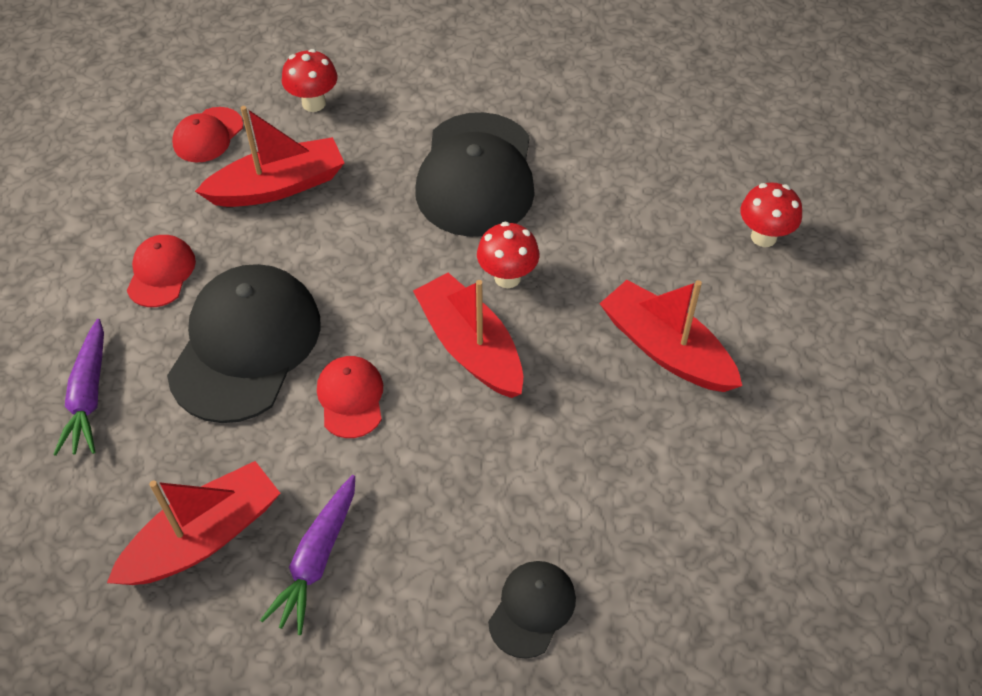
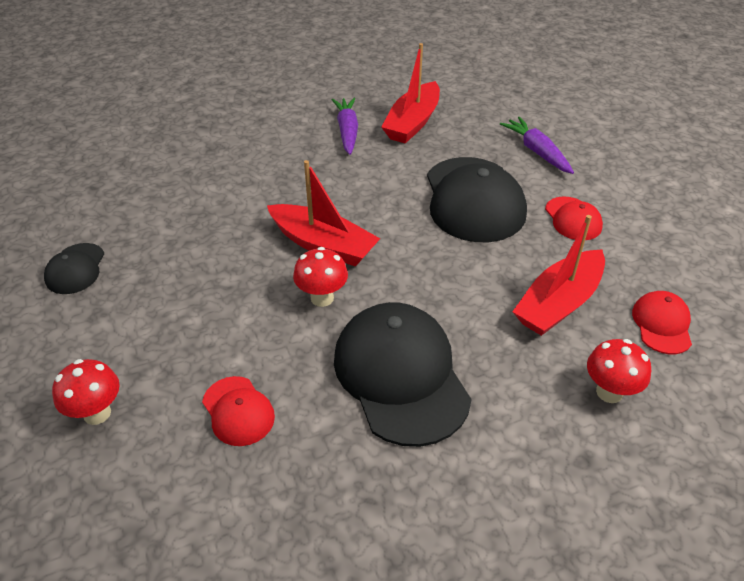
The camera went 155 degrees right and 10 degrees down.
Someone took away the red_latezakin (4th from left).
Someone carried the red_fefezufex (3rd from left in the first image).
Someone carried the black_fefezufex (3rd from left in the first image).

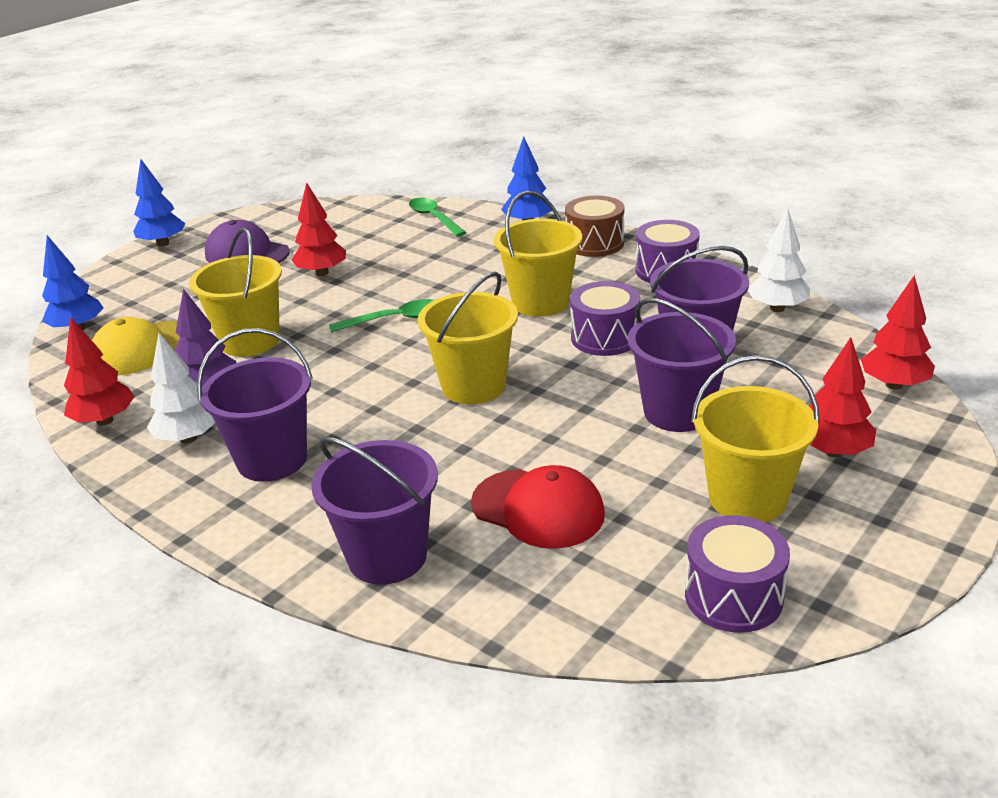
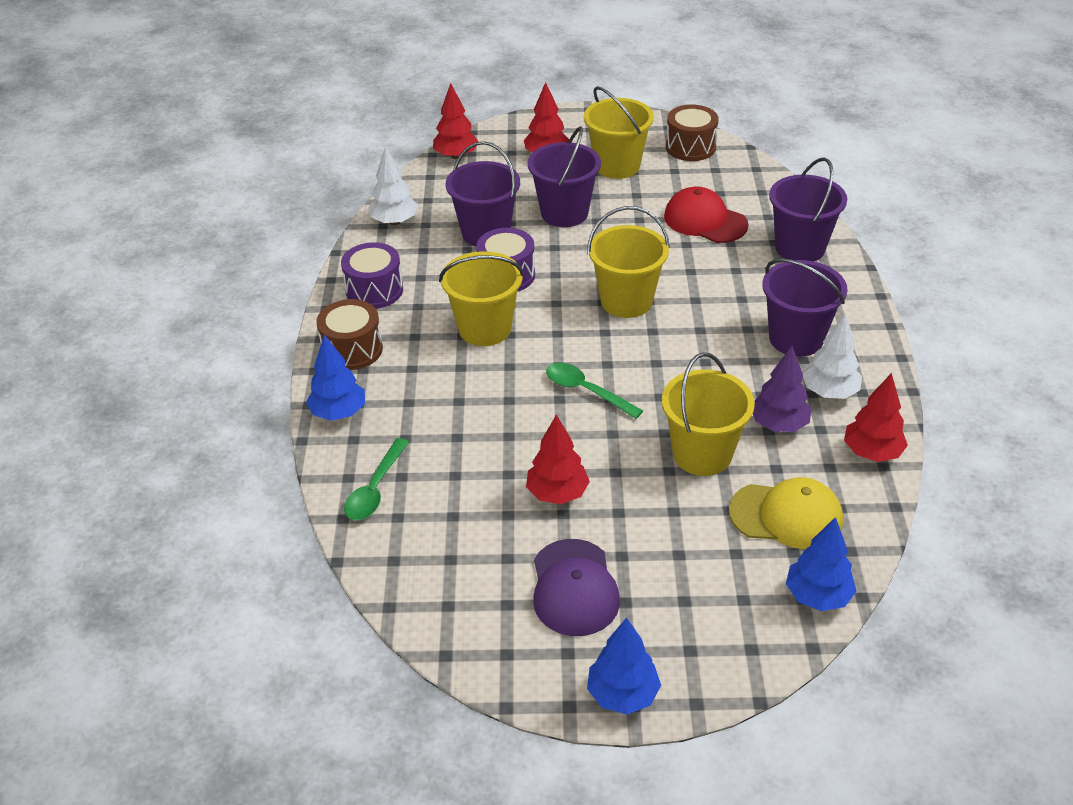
The camera went 130 degrees left and 10 degrees up.
Someone rotated the red_fefezufex by 45 degrees counterclockwise.
Someone repainted the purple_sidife (3rd from left), which became the brown_sidife (2nd from left).

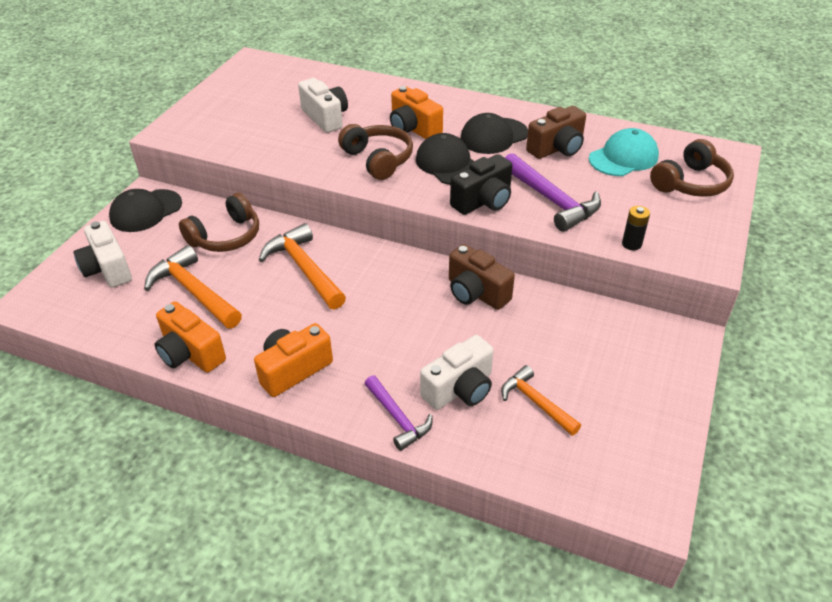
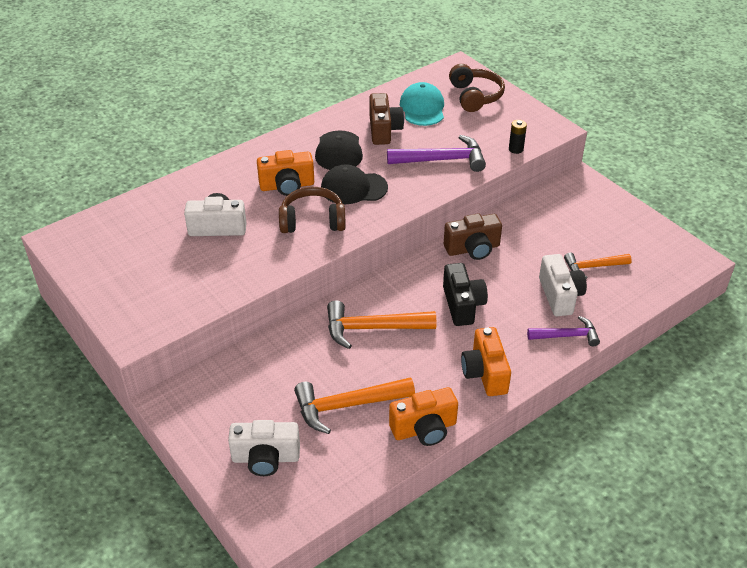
The camera went 60 degrees left and 0 degrees up.
Someone carried the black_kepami.
Someone took away the black_fefezufex (1st from left).
Someone took away the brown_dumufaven (1st from left).

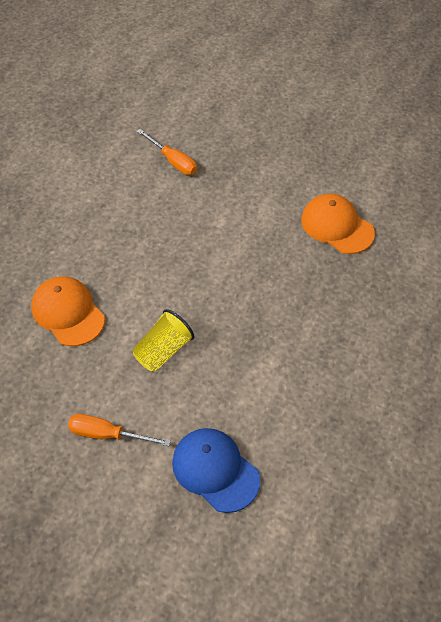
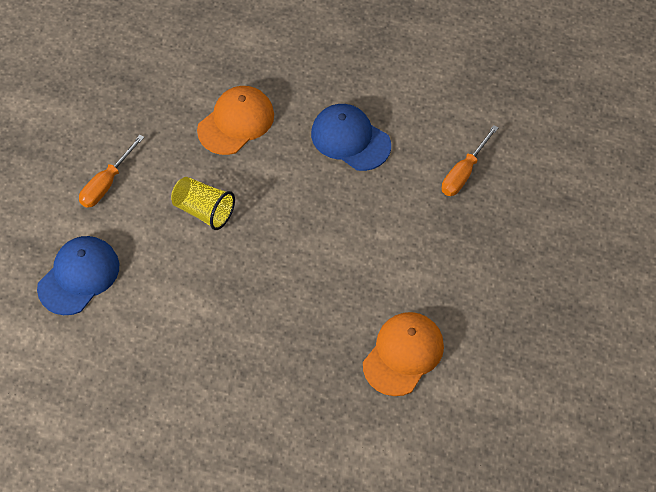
The camera went 80 degrees right and 5 degrees up.
Someone rotated the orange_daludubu (1st from left) by 150 degrees counterclockwise.
Someone put down the blue_fefezufex (2nd from left).

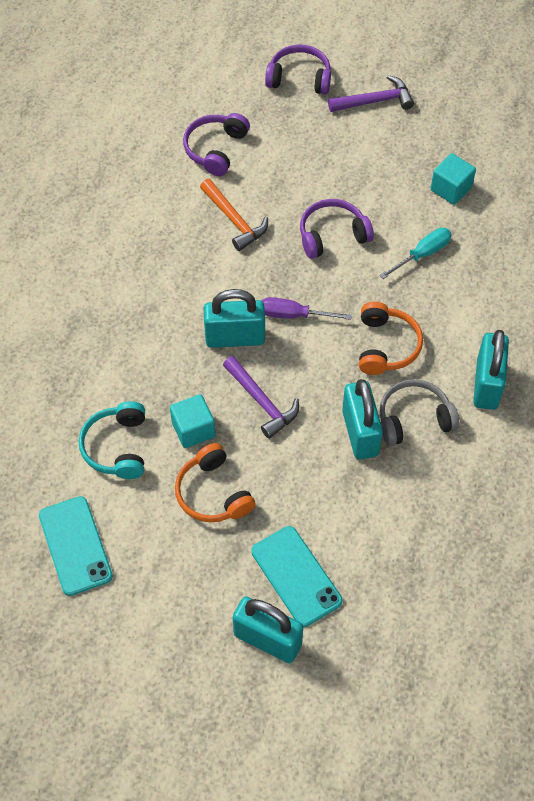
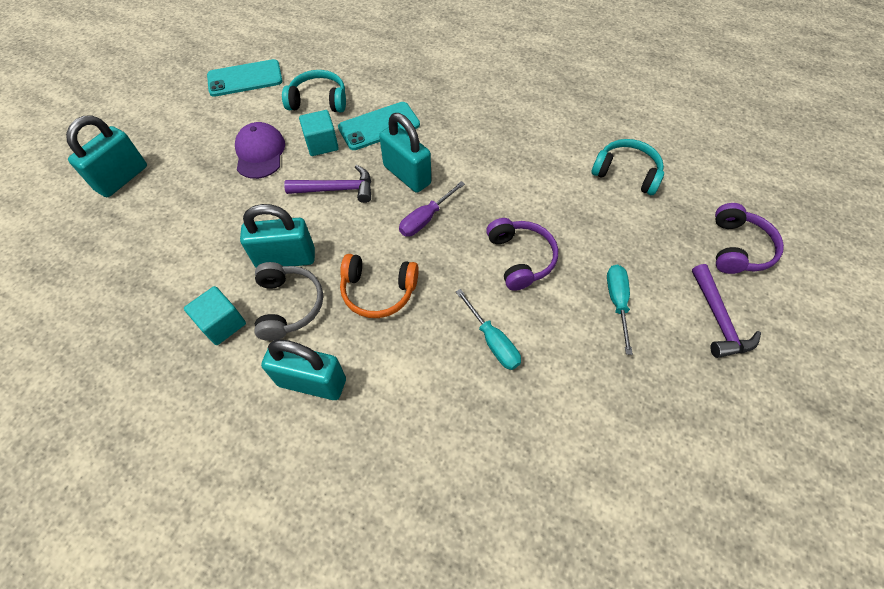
The camera went 95 degrees right and 0 degrees up.
Someone repainted the purple_dumufaven (1st from left), which became the turquoise_dumufaven (2nd from left).
Someone carried the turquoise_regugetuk (2nd from left in the first image).
Someone took away the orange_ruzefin.
Someone rotated the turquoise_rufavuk (1st from left in the first image) by 45 degrees counterclockwise.
Someone rotated the purple_daludubu by 150 degrees counterclockwise.
Someone rotated the purple_ruzefin (1st from left) by 150 degrees counterclockwise.
Someone swapped the orange_dumufaven (1st from left) for the purple_fefezufex.
Someone carried the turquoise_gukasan (2nd from left).
Someone put down the turquoise_daludubu (2nd from left).

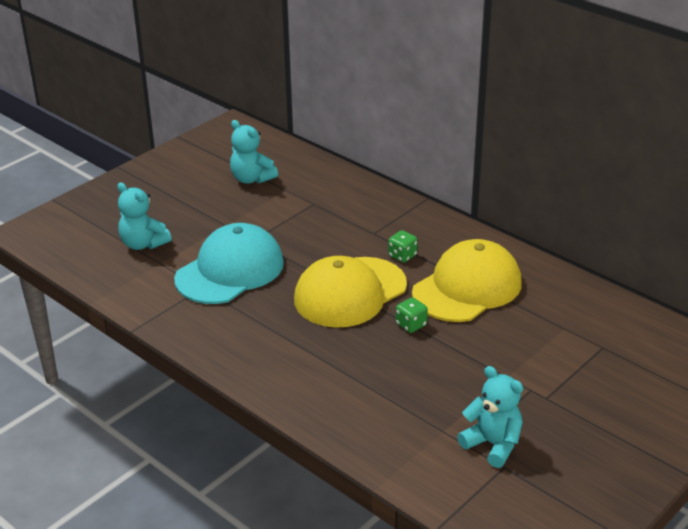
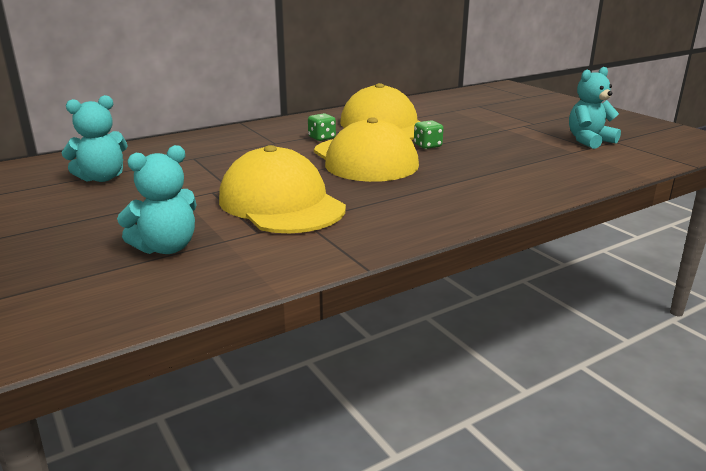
The camera went 75 degrees left and 10 degrees down.
Someone repainted the turquoise_fefezufex, which became the yellow_fefezufex (1st from left).

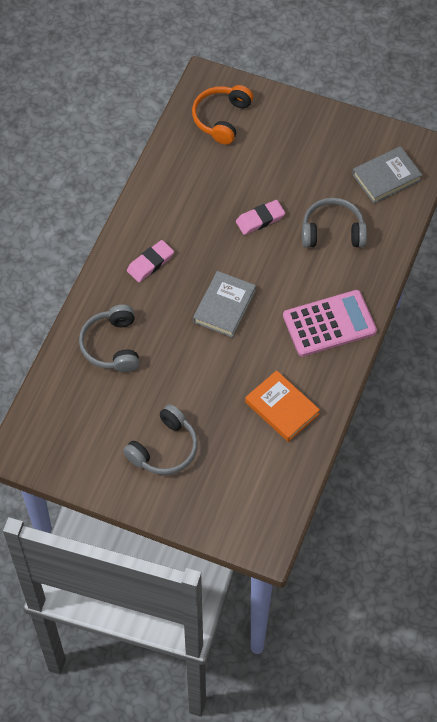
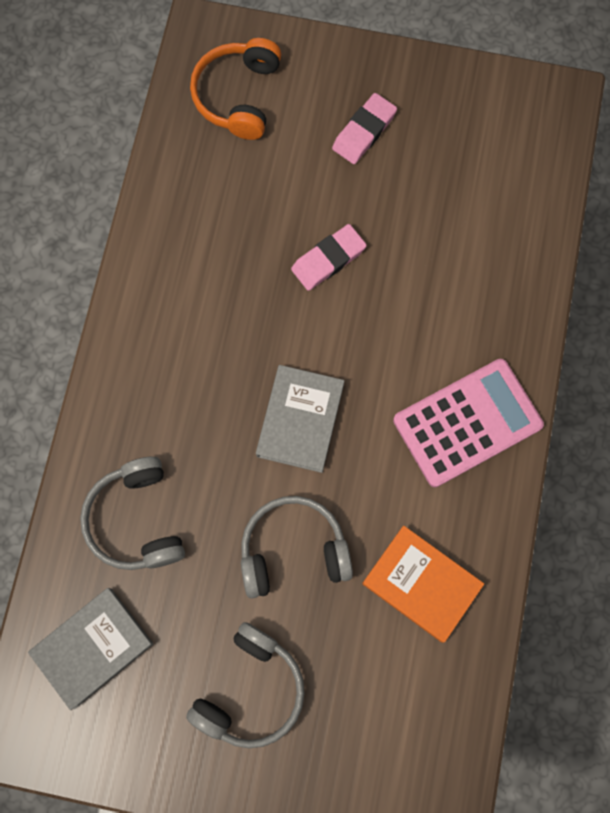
The camera went 10 degrees left and 15 degrees up.
Someone carried the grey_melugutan (2nd from left in the first image).
Someone carried the grey_dumufaven (3rd from left).
Someone carried the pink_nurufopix (1st from left in the first image).

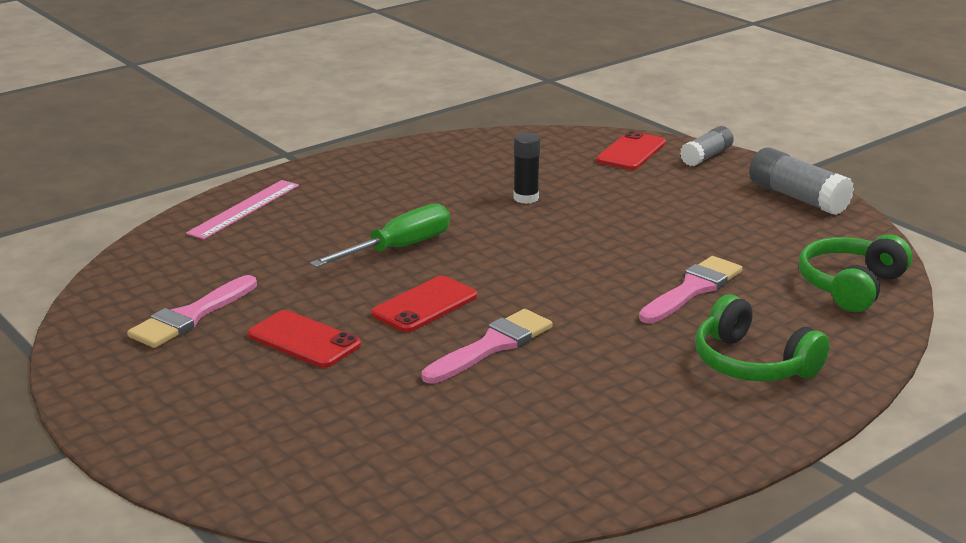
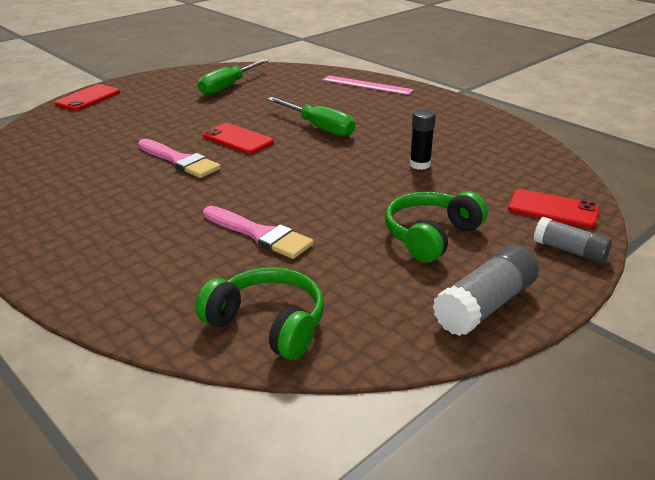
The camera went 85 degrees right and 5 degrees up.
Someone swapped the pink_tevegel (1st from left) for the green_daludubu (1st from left).
Someone carried the green_dumufaven (1st from left in the first image).
Someone carried the red_gukasan (1st from left).

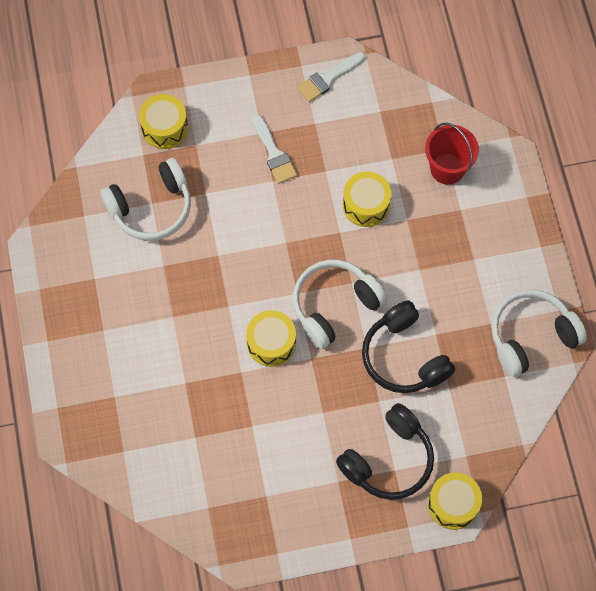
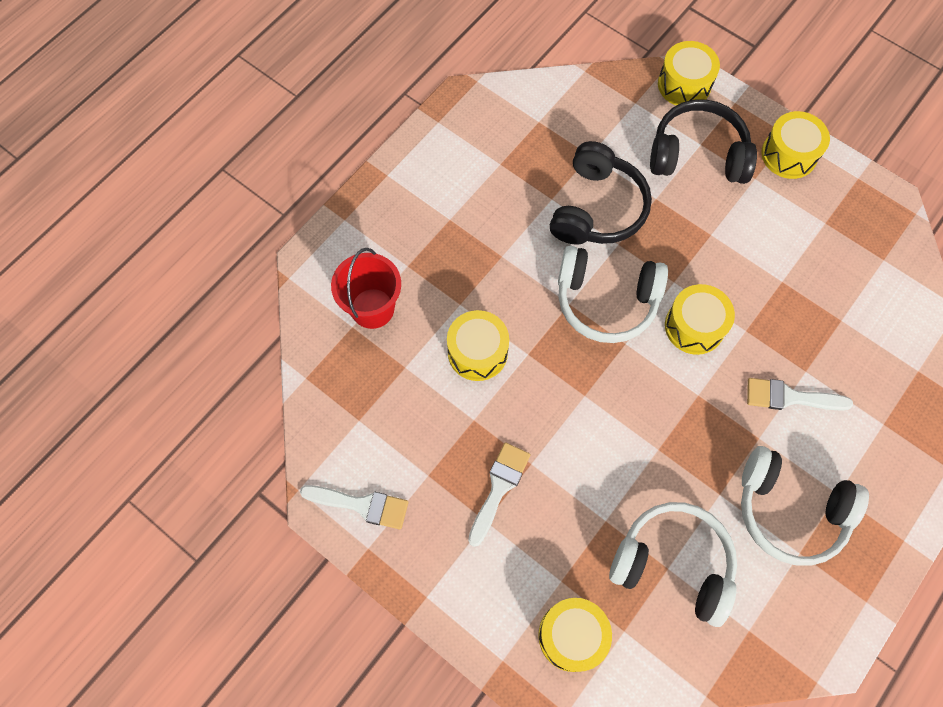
The camera went 130 degrees left and 0 degrees up.
Someone carried the white_dumufaven (3rd from left).
Someone put down the yellow_sidife (5th from left).
Someone put down the white_tevegel (3rd from left).

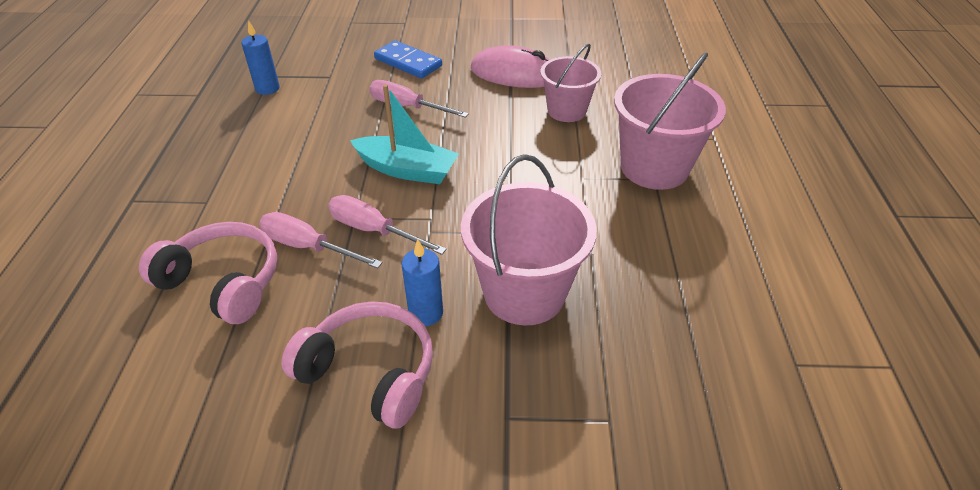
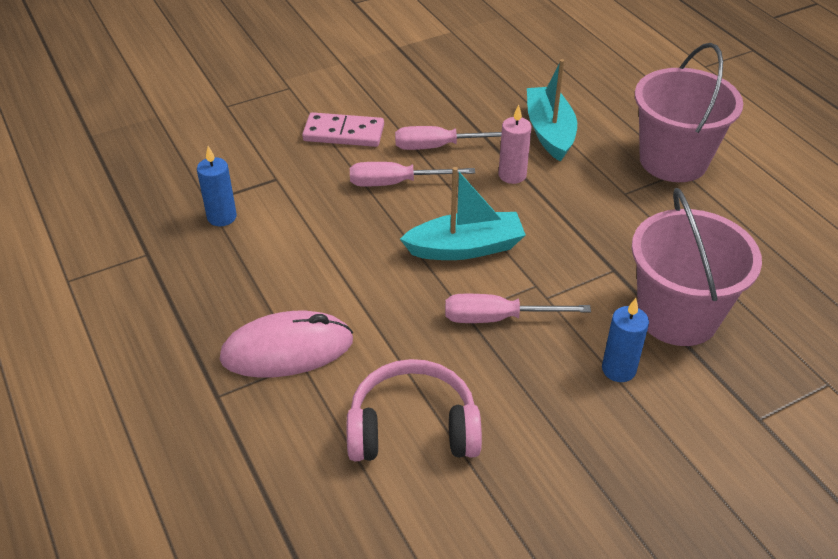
The camera went 30 degrees left and 0 degrees up.
Someone repainted the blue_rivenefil, which became the pink_rivenefil.
Someone swapped the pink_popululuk (2nd from left) for the turquoise_latezakin (2nd from left).
Someone carried the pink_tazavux.
Someone carried the pink_daludubu (1st from left in the first image).
Someone took away the pink_dumufaven (2nd from left).
Someone put down the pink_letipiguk.

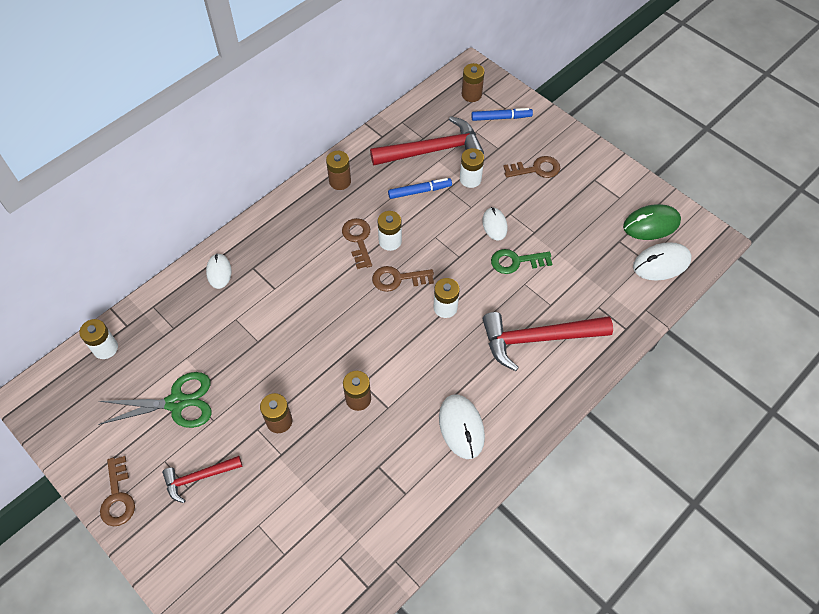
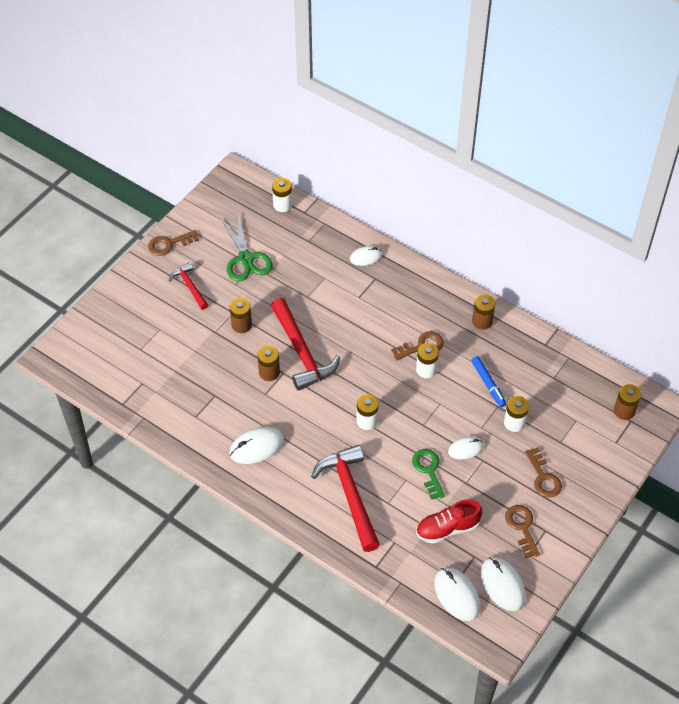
The camera went 80 degrees right and 5 degrees down.
Someone took away the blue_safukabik (2nd from left).
Someone carried the red_ruzefin (2nd from left).
Someone repainted the green_tazavux, which became the white_tazavux (5th from left).
Someone carried the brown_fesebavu (3rd from left).
Someone put down the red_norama.

